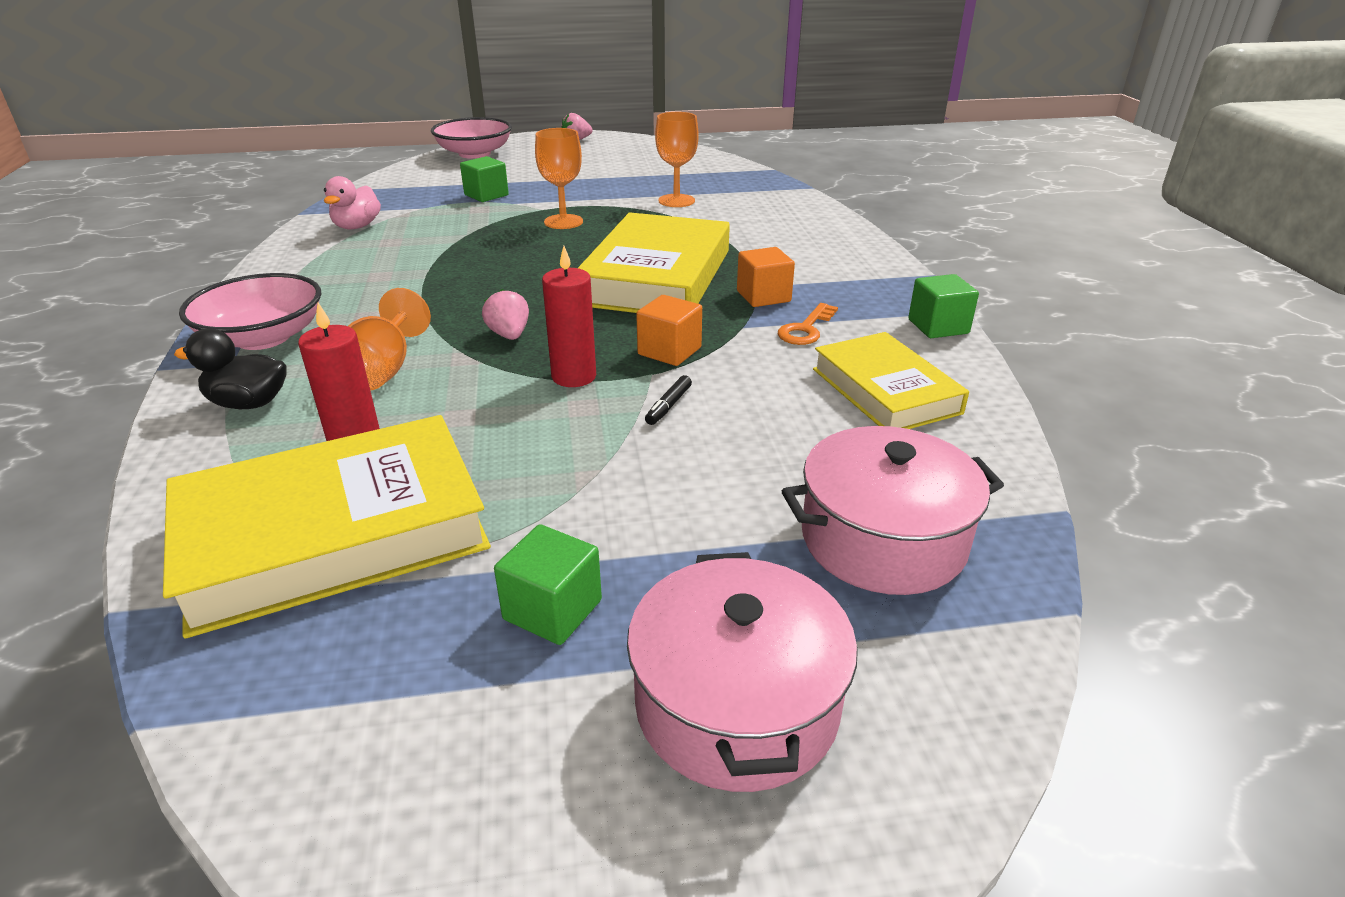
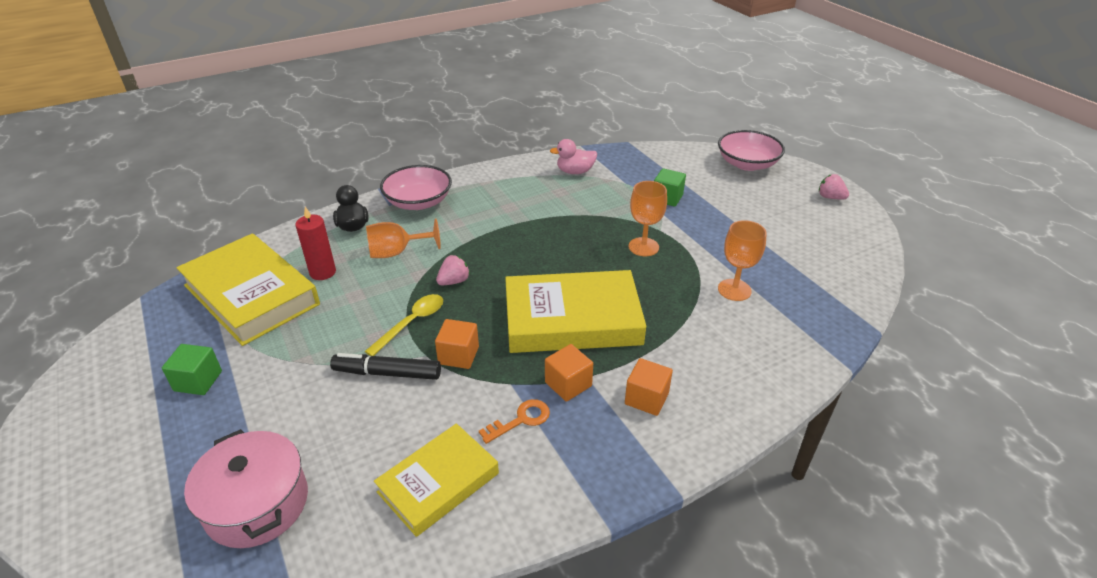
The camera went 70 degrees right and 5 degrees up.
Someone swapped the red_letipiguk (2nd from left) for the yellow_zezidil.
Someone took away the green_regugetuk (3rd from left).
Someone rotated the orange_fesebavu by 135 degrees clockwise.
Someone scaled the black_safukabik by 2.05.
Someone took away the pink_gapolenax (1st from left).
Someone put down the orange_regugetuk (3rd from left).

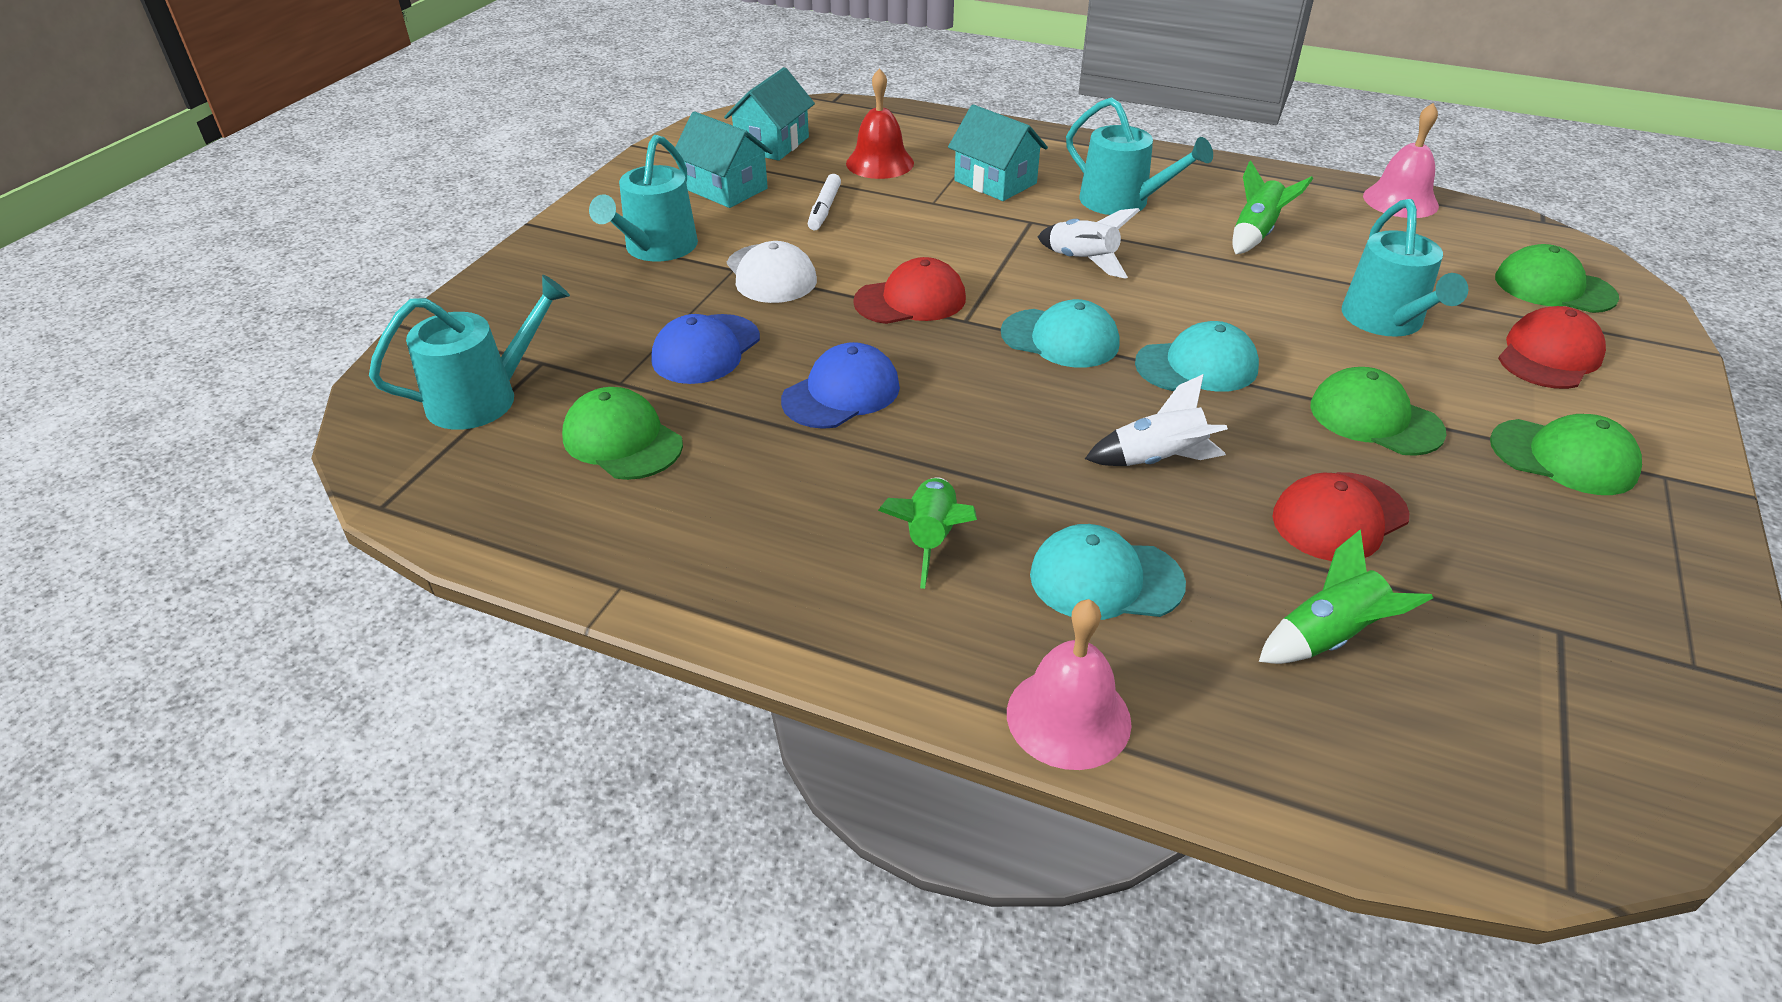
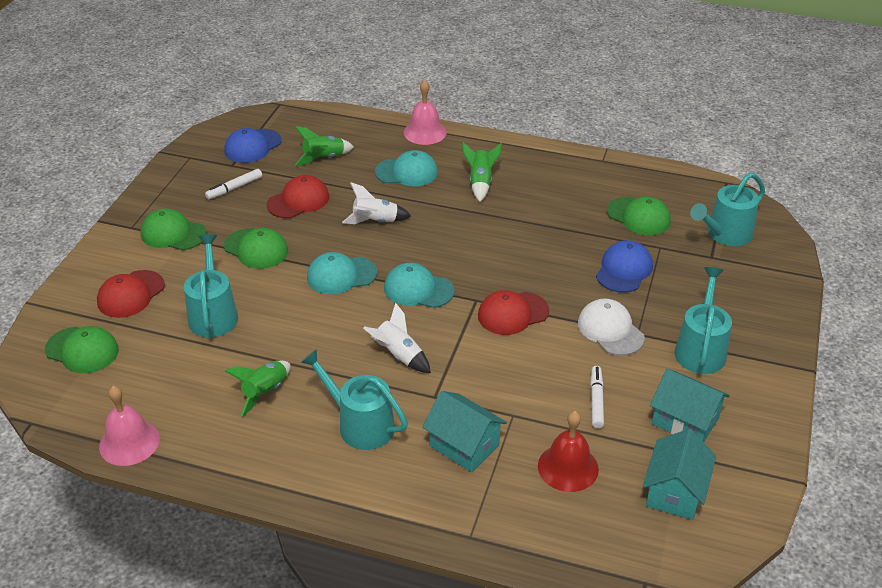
The camera went 175 degrees right and 0 degrees up.
Someone carried the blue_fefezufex (2nd from left in the first image).
Someone put down the white_safukabik (1st from left).

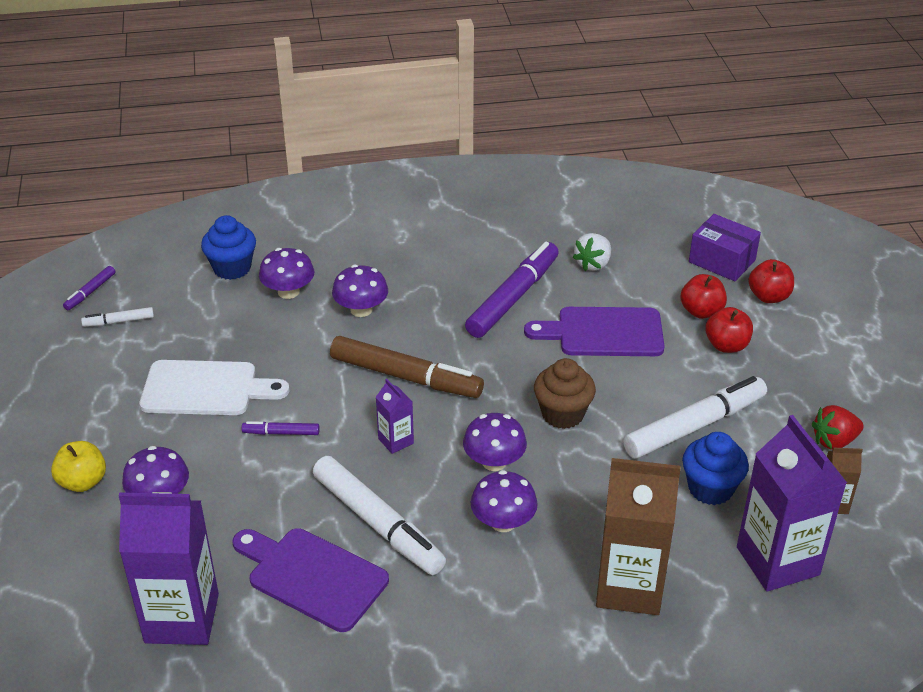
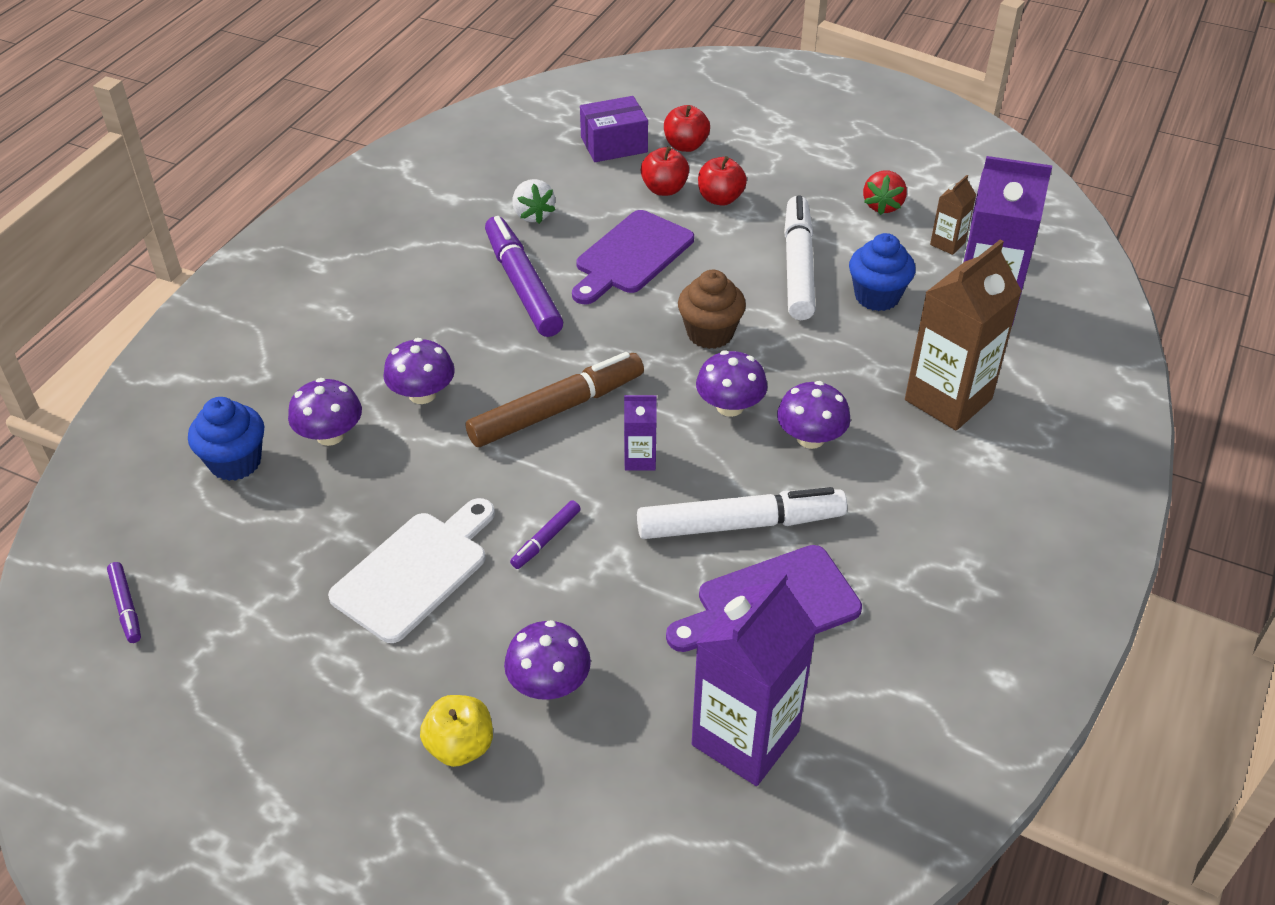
The camera went 55 degrees left and 5 degrees up.
Someone took away the white_safukabik (1st from left).

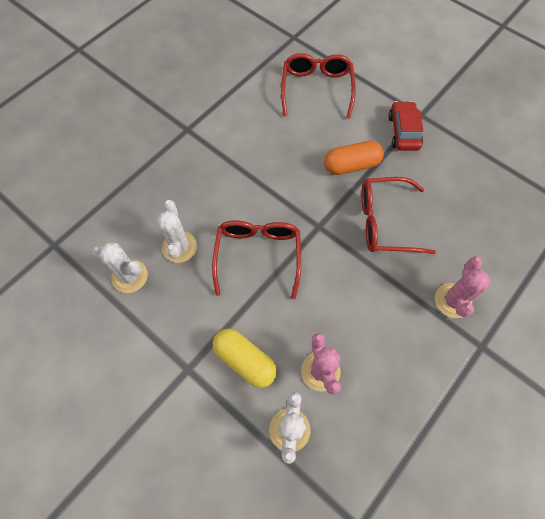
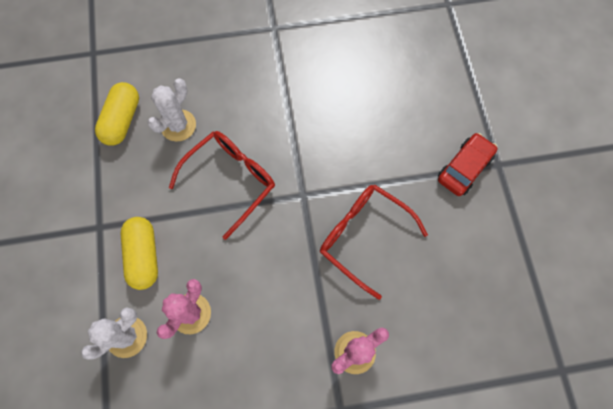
The camera went 40 degrees right and 5 degrees up.
Someone took away the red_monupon (2nd from left).
Someone took away the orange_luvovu.
Someone swapped the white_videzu (1st from left) for the yellow_luvovu (1st from left).

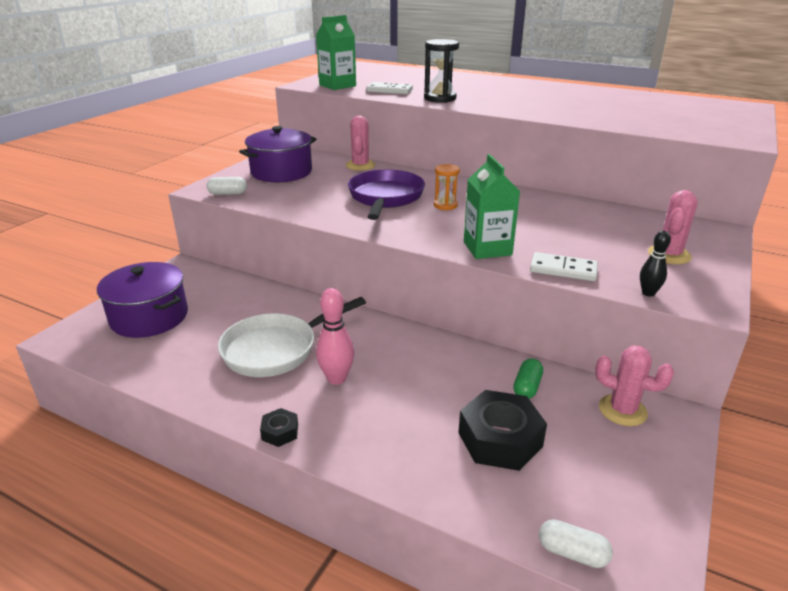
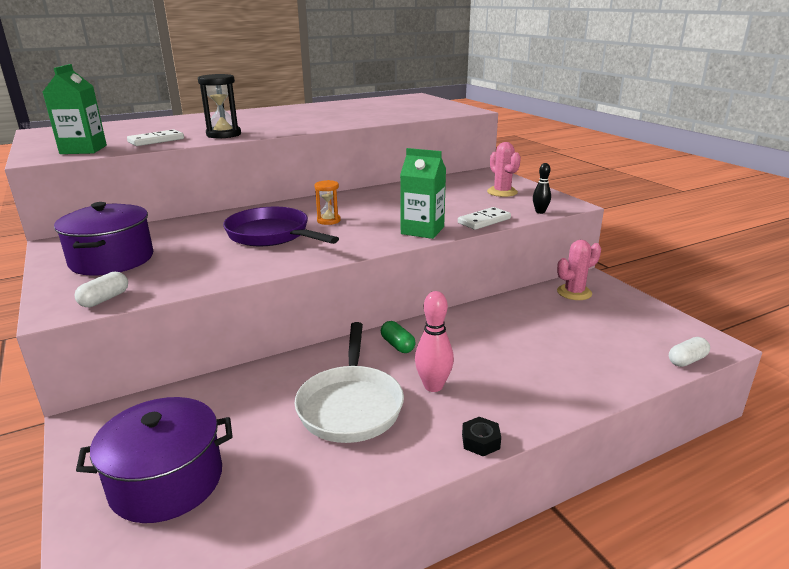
The camera went 55 degrees left and 5 degrees down.
Someone took away the pink_videzu (1st from left).
Someone carried the green_luvovu.
Someone took away the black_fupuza (2nd from left).

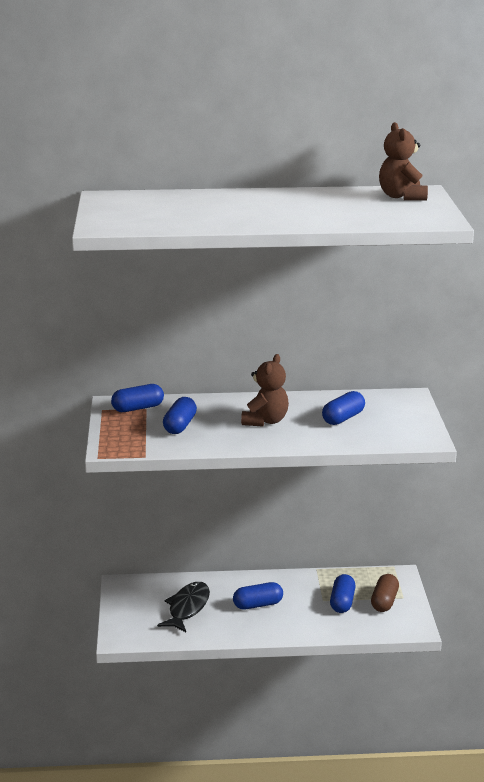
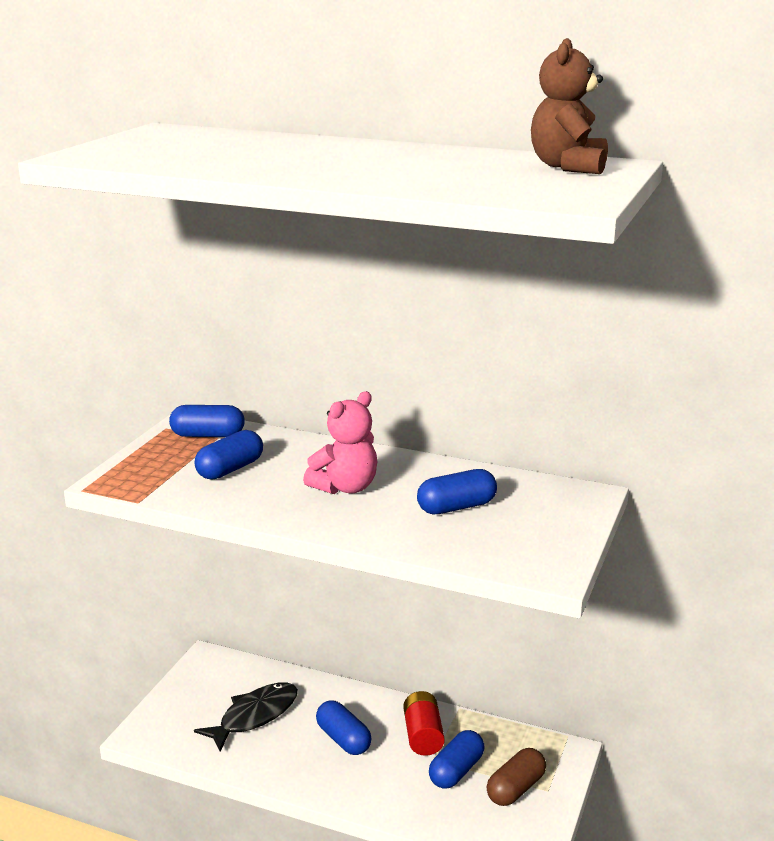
The camera went 25 degrees right and 0 degrees up.
Someone repainted the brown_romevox (1st from left), which became the pink_romevox.
Someone rotated the blue_luvovu (3rd from left) by 45 degrees clockwise.
Someone put down the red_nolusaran.

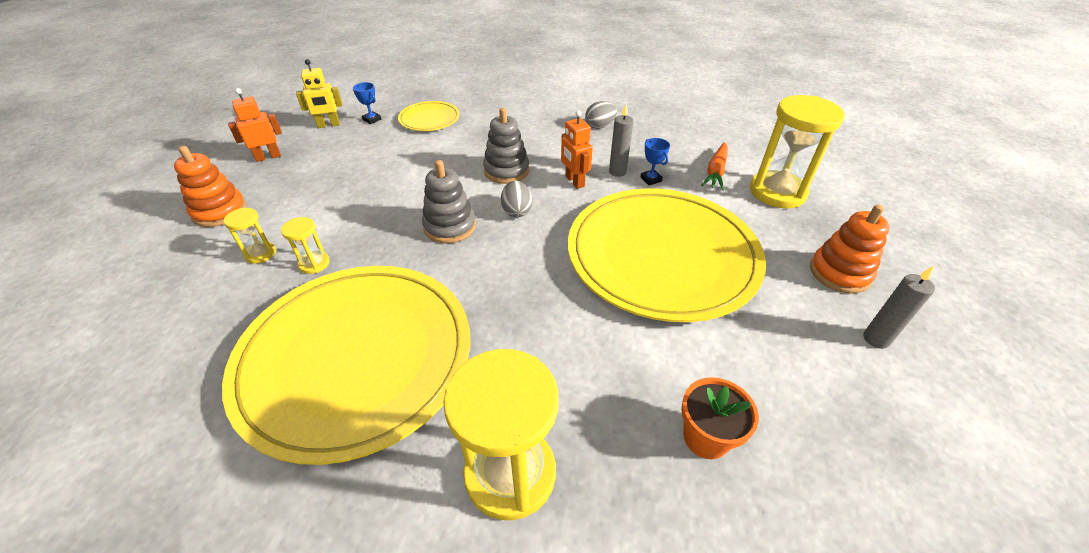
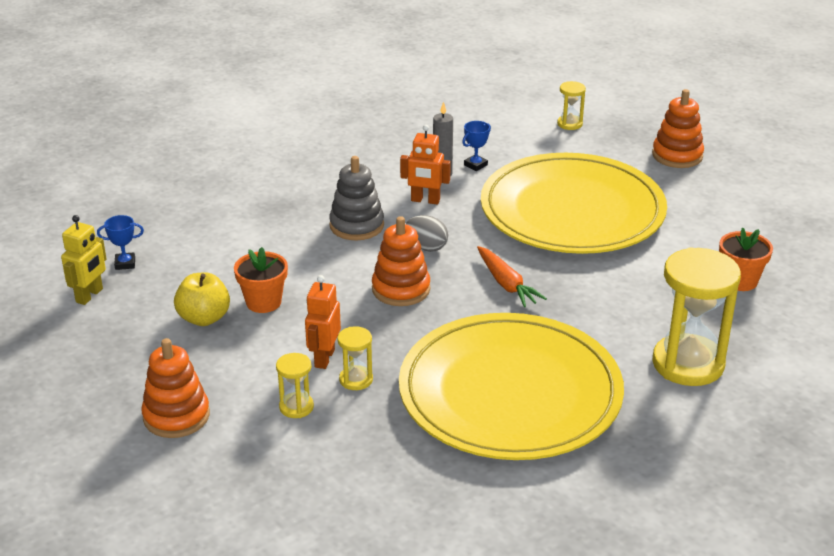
The camera went 50 degrees left and 10 degrees down.
Someone carried the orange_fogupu (1st from left).
Someone scaled the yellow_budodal (4th from left in the first image) by 0.46.
Someone took away the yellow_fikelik (2nd from left).
Someone took away the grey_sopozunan (2nd from left).
Someone rotated the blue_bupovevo (2nd from left) by 60 degrees counterclockwise.
Someone carried the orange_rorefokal.
Someone repainted the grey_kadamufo (1st from left), which became the orange_kadamufo (2nd from left).
Someone took away the grey_letipiguk (2nd from left).
Someone put down the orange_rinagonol (1st from left).
Someone put down the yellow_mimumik.

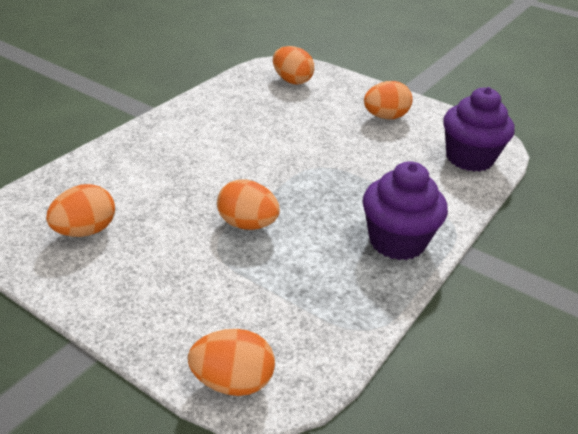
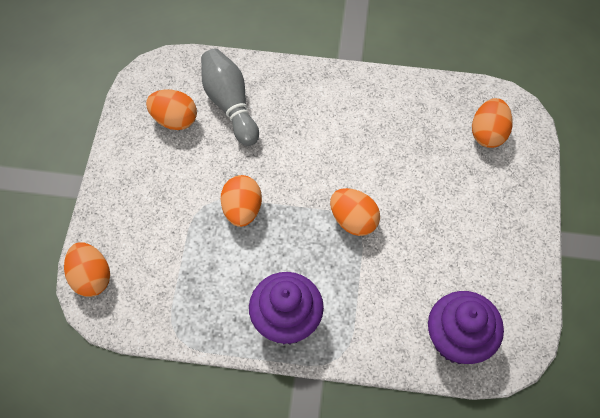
The camera went 65 degrees right and 25 degrees up.
Someone carried the orange_sopozunan (5th from left in the first image).
Someone put down the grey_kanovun.

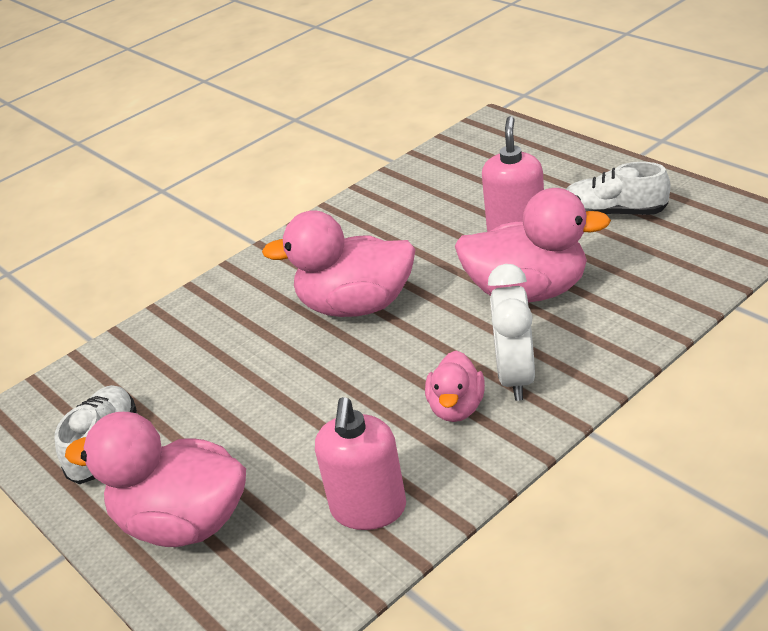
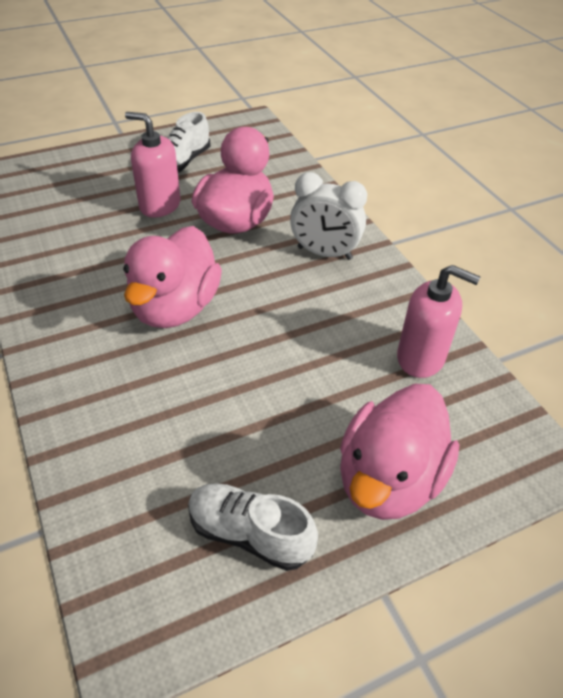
The camera went 80 degrees left and 10 degrees up.
Someone took away the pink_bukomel (3rd from left).

